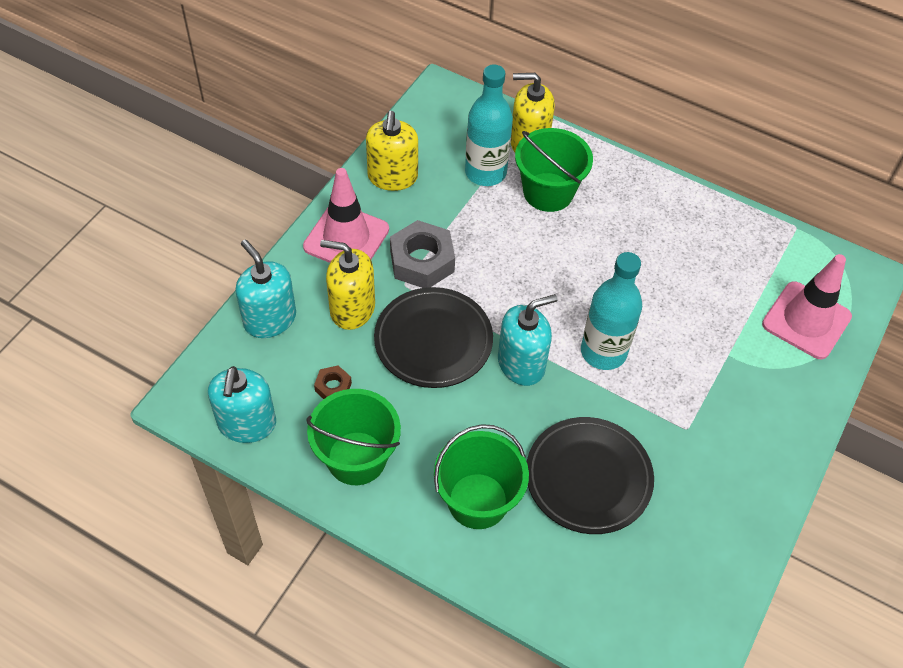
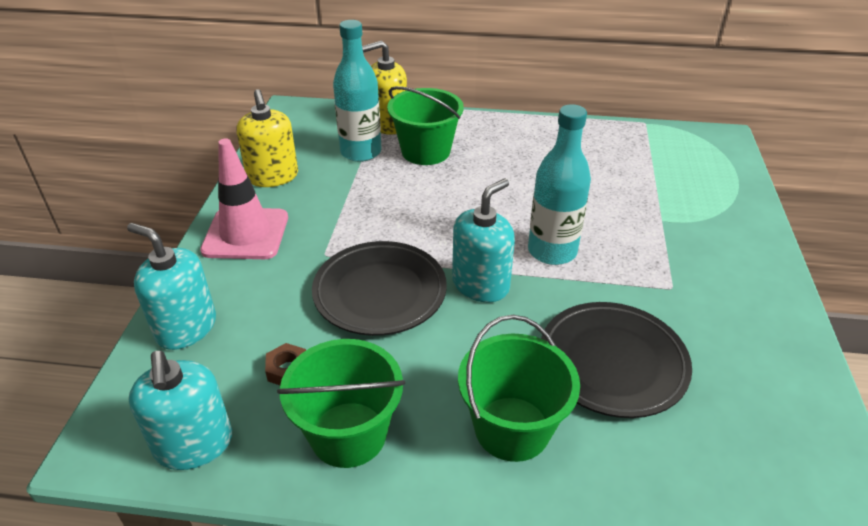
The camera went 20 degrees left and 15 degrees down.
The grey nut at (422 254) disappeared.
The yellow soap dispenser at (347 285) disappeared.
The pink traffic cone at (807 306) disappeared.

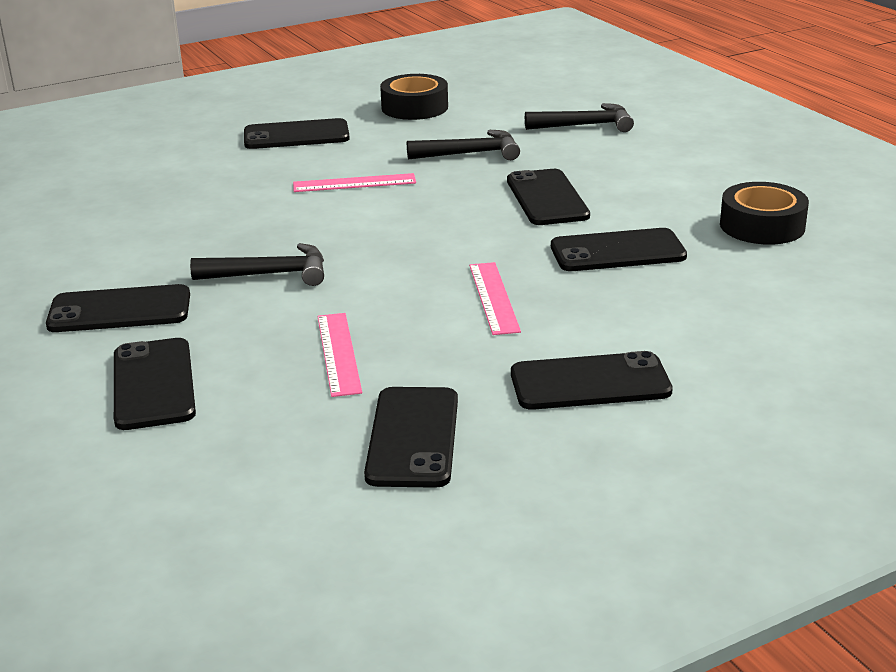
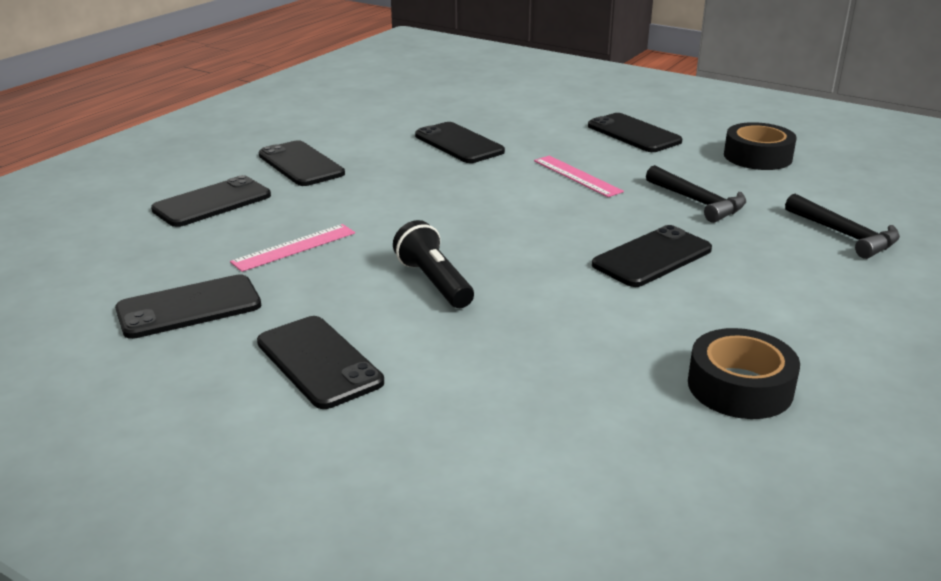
The camera went 60 degrees right and 0 degrees up.
The black phone moved from (619 249) to (460 142).
The black hammer at (257 264) disappeared.
The pink ruler at (495 298) was replaced by the black flashlight at (433 264).

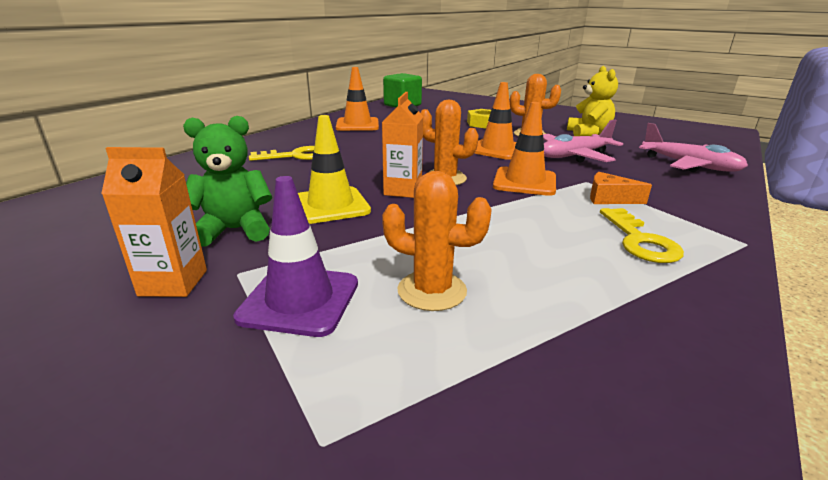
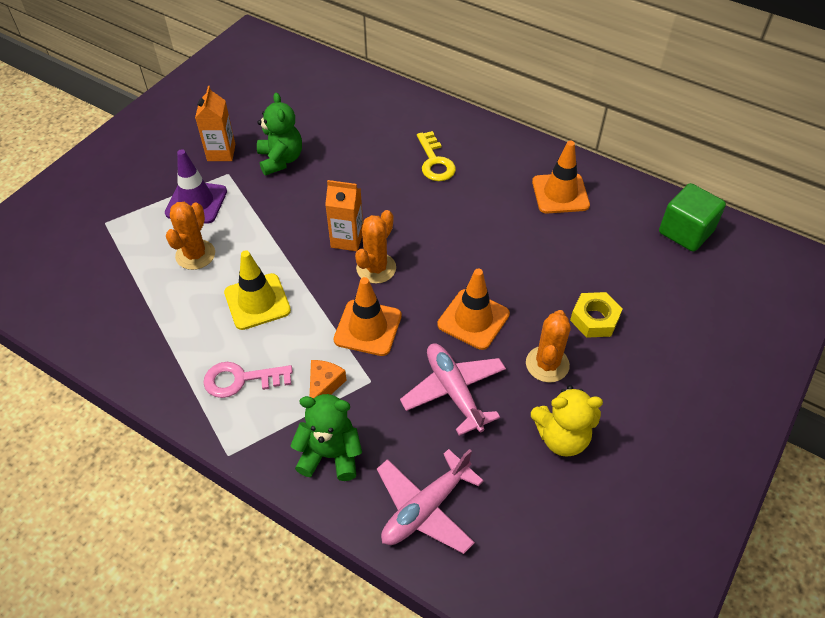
The camera went 90 degrees right and 25 degrees up.
The yellow traffic cone moved from (334 169) to (257 290).
The yellow key at (642 235) became the pink key at (248 380).
The green teddy bear at (326 437) appeared.

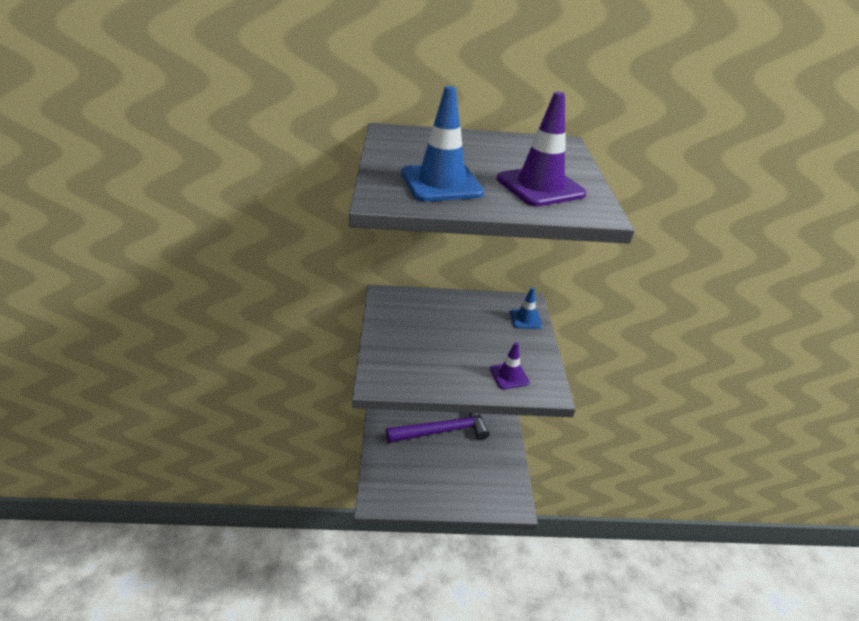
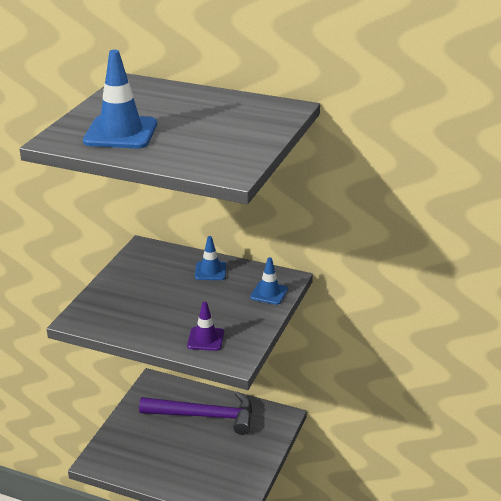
The camera went 25 degrees right and 5 degrees down.
The purple traffic cone at (542 149) disappeared.
The blue traffic cone at (210 258) appeared.

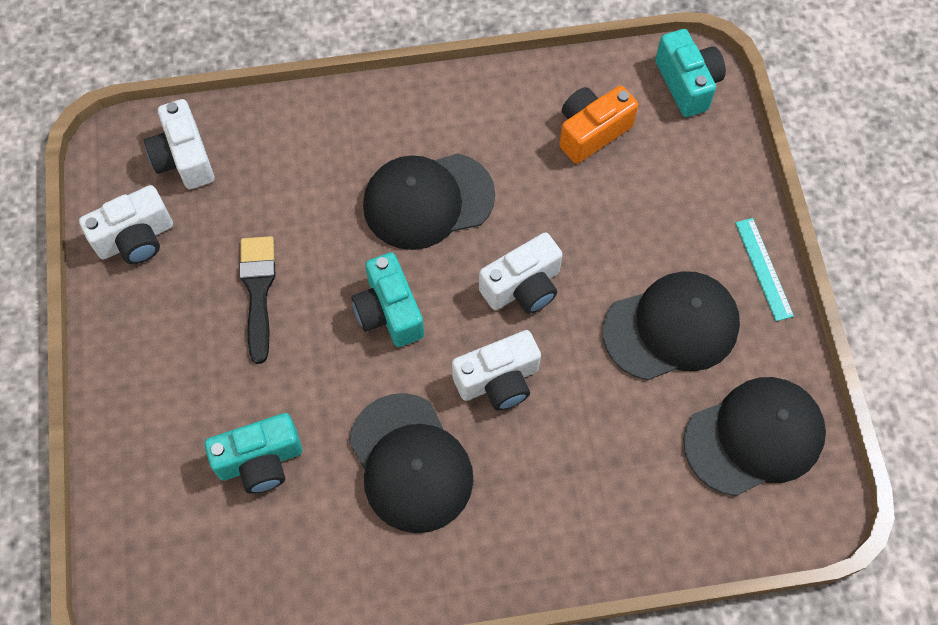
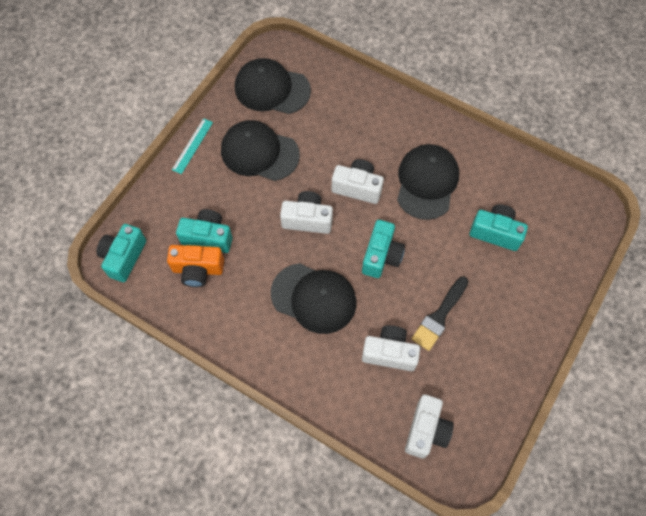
The camera went 140 degrees left and 0 degrees up.
The white camera moved from (126 224) to (391 348).
The turquoise camera at (204 231) appeared.

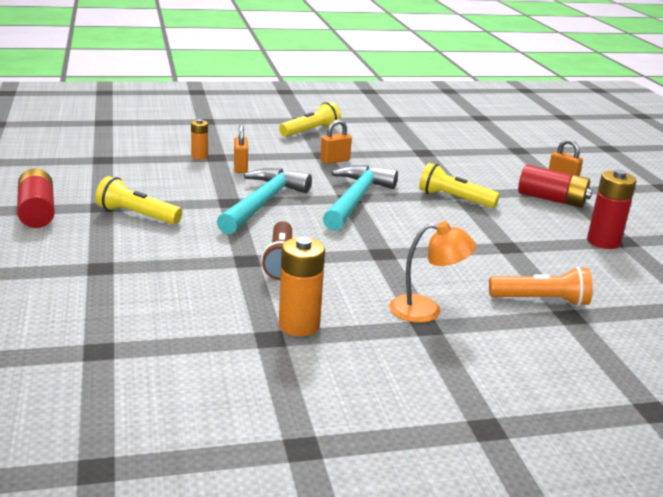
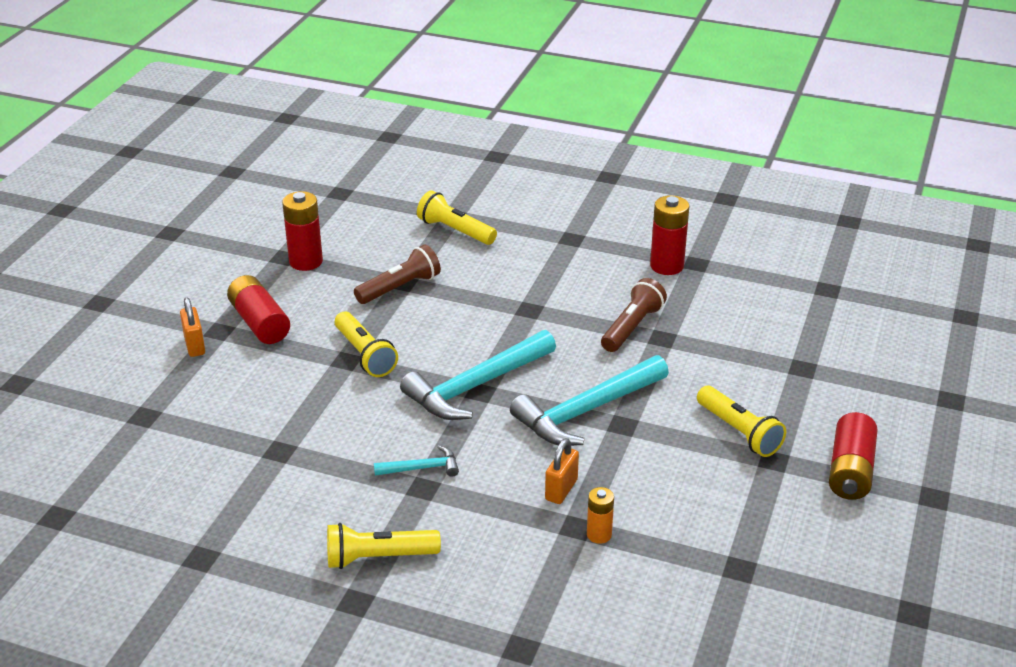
The camera went 145 degrees left and 10 degrees up.
The orange padlock at (336 141) was replaced by the turquoise hammer at (416 461).
The orange lamp at (432 272) disappeared.
The orange battery at (302 286) became the red battery at (669 235).
The orange flashlight at (541 286) became the yellow flashlight at (457 217).
The brown flashlight at (397 274) appeared.

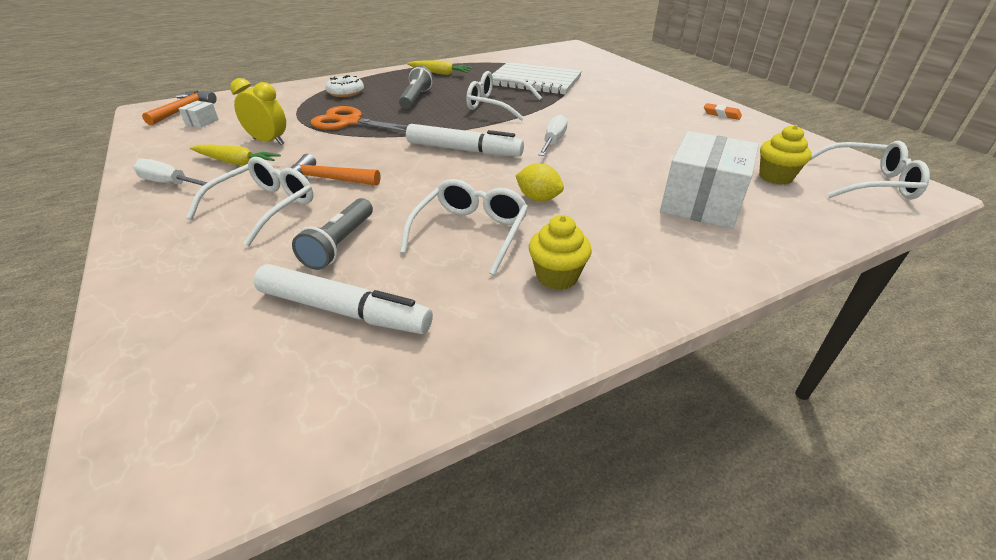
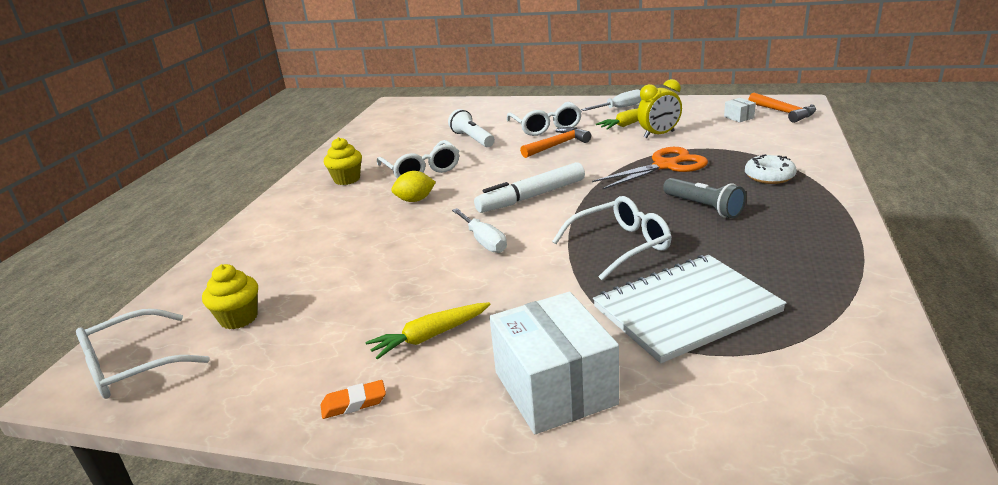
The camera went 135 degrees right and 10 degrees down.
The yellow carrot moved from (440 67) to (427 331).
The white box moved from (709 180) to (554 363).
The grey flashlight at (332 234) became the white flashlight at (471 128).
The white marker at (343 299) disappeared.

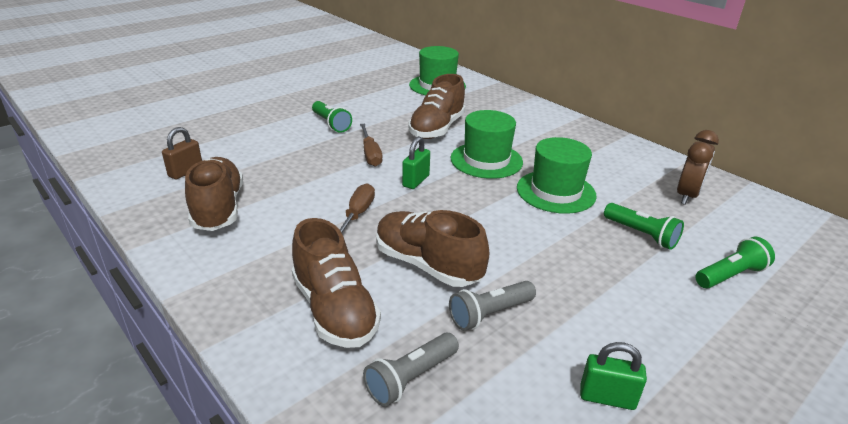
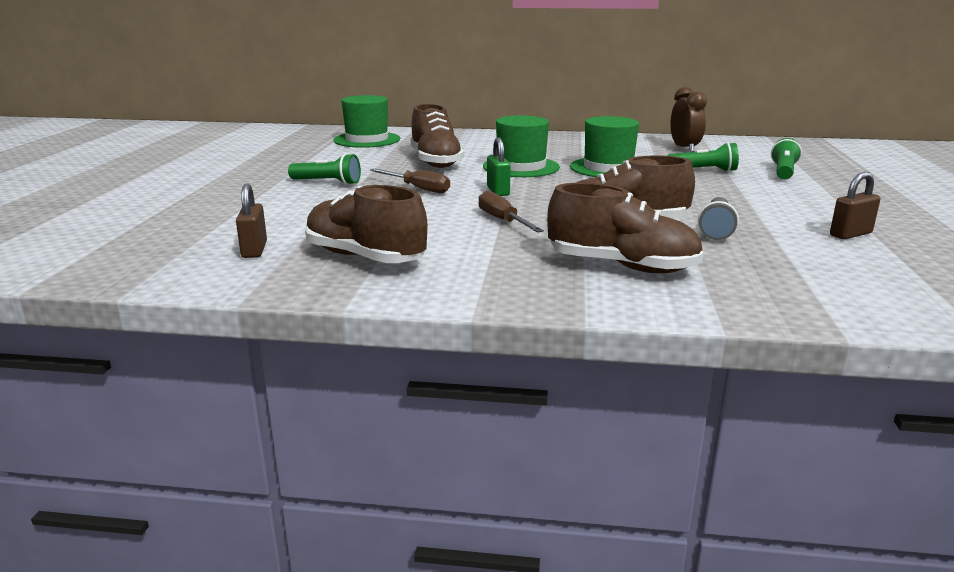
The camera went 40 degrees left and 10 degrees down.
The grey flashlight at (411 370) disappeared.
The green padlock at (613 376) became the brown padlock at (855 205).

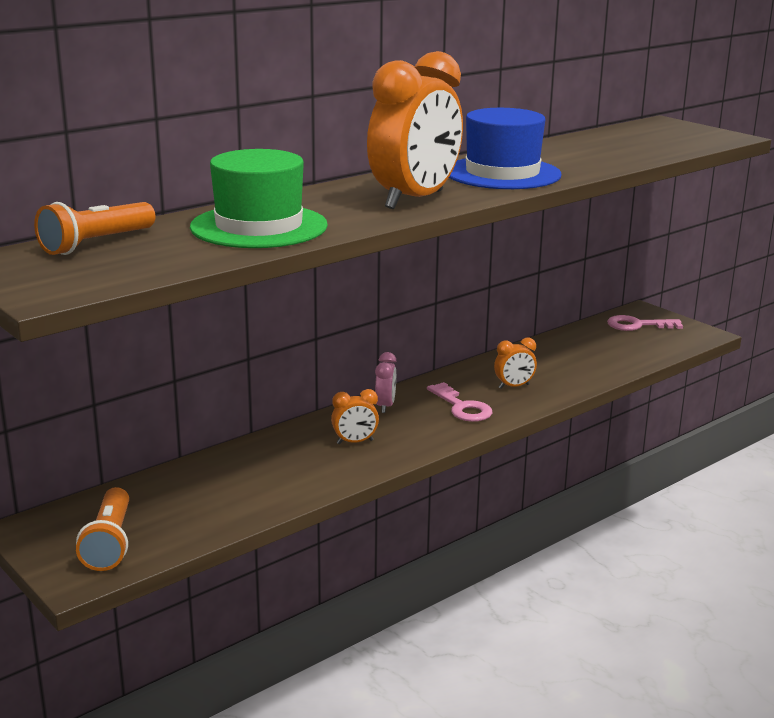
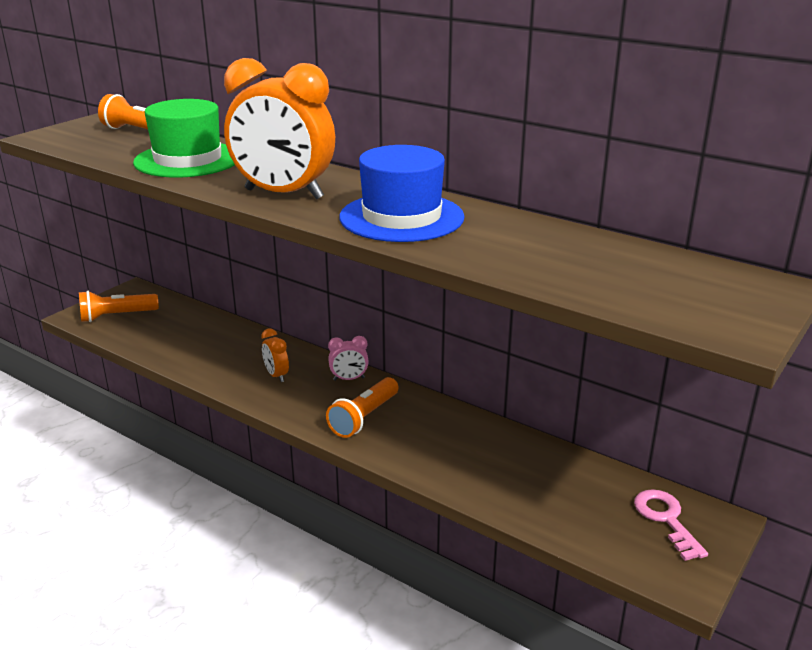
The camera went 75 degrees right and 5 degrees up.
The orange clock at (515 363) disappeared.
The pink key at (459 402) was replaced by the orange flashlight at (362 407).

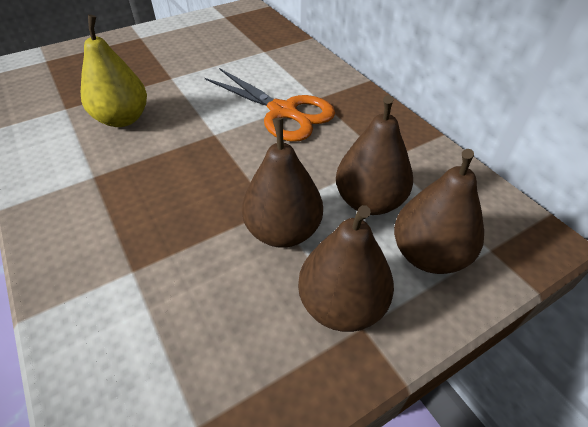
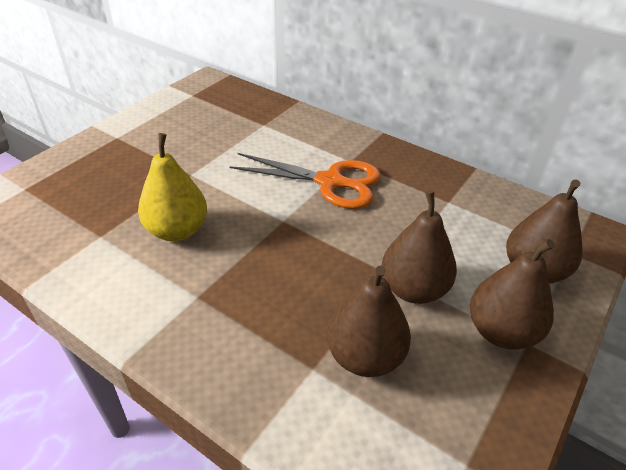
The camera went 25 degrees left and 5 degrees down.
The brown pear moved from (374 155) to (369 321).

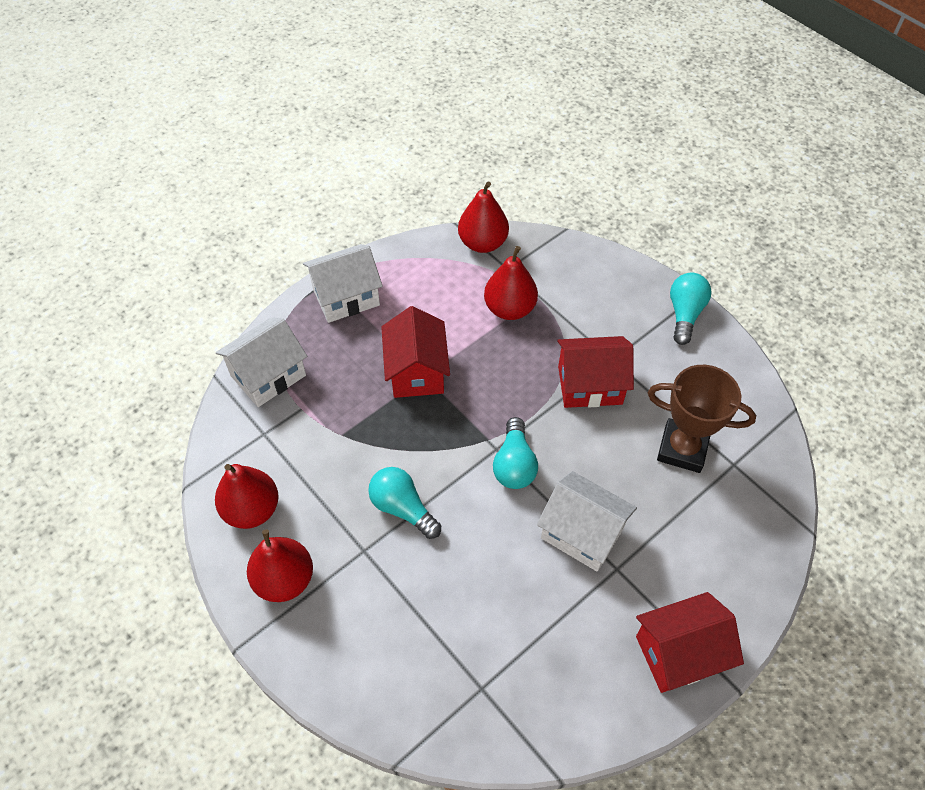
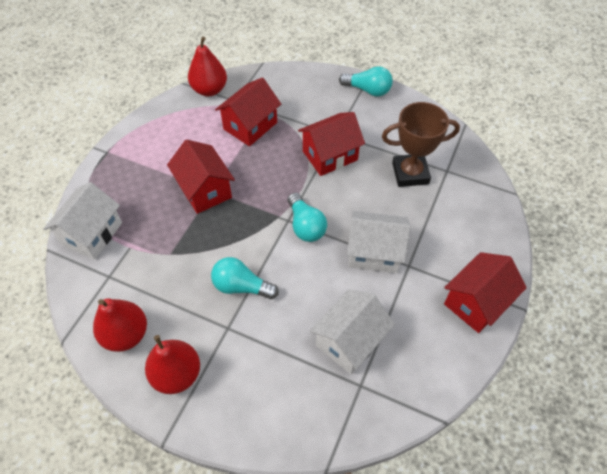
The camera went 25 degrees left and 0 degrees up.
The white house moved from (343 283) to (352 331).
The red pear at (511 283) was replaced by the red house at (248 111).
The turquoise light bulb at (691 309) turned 120 degrees clockwise.

